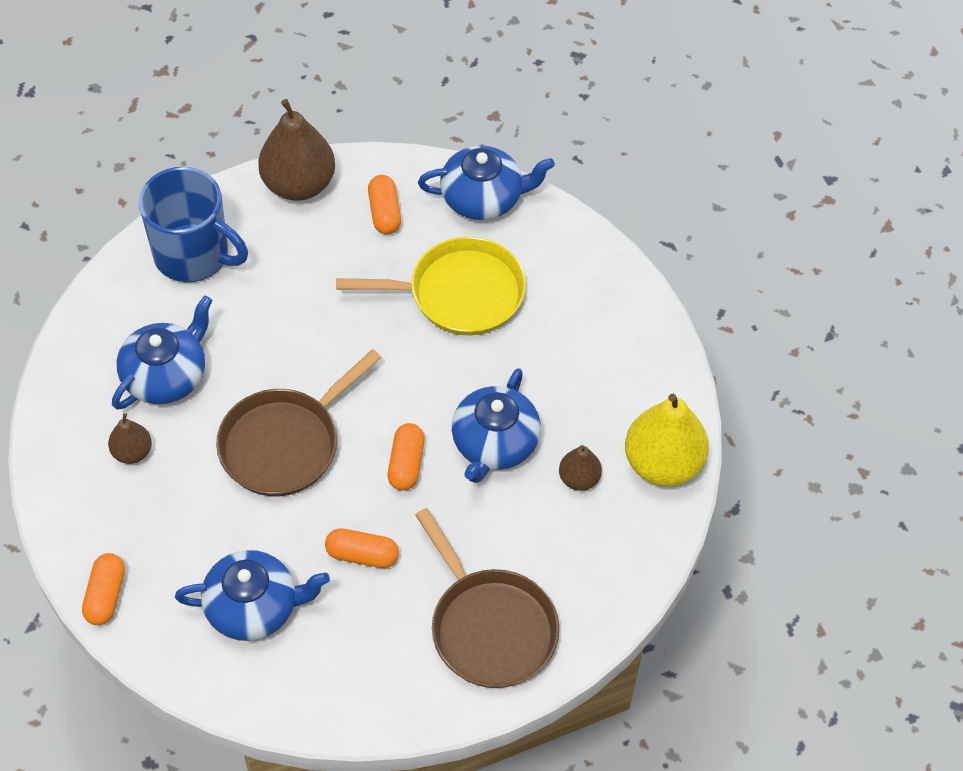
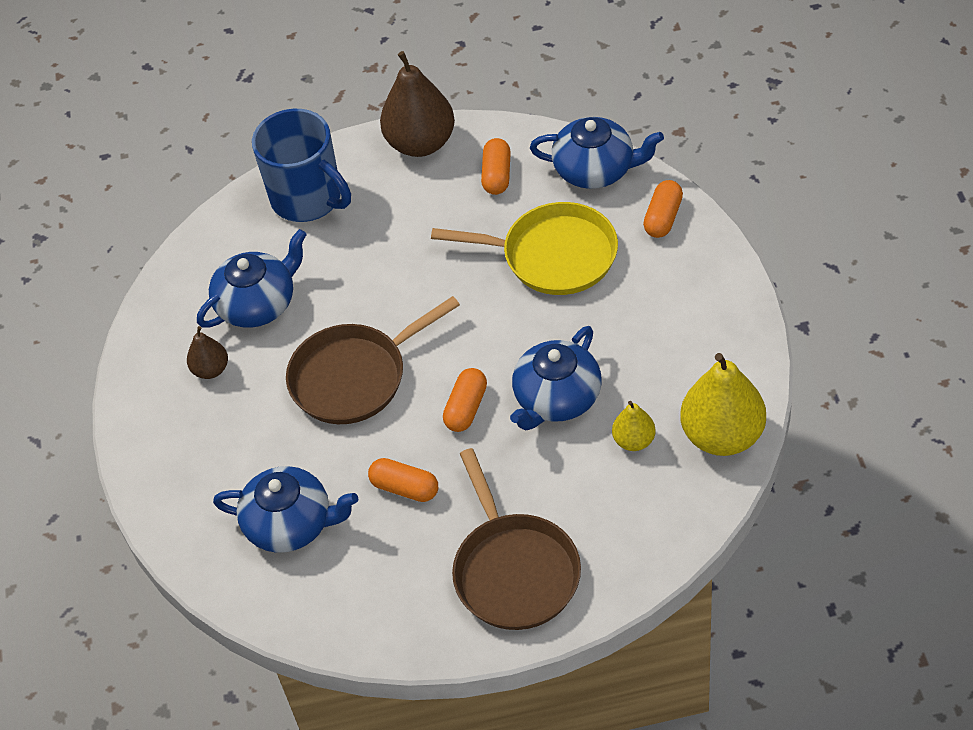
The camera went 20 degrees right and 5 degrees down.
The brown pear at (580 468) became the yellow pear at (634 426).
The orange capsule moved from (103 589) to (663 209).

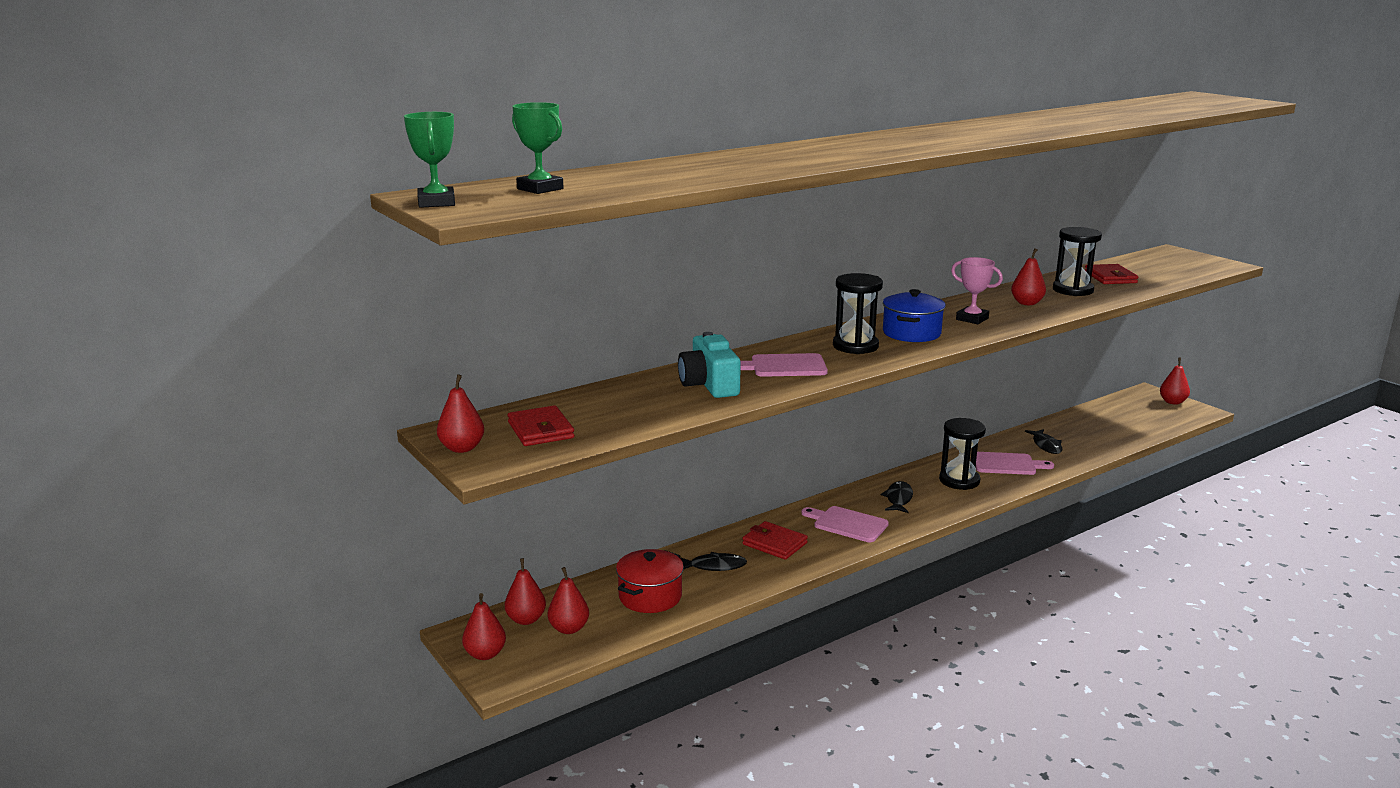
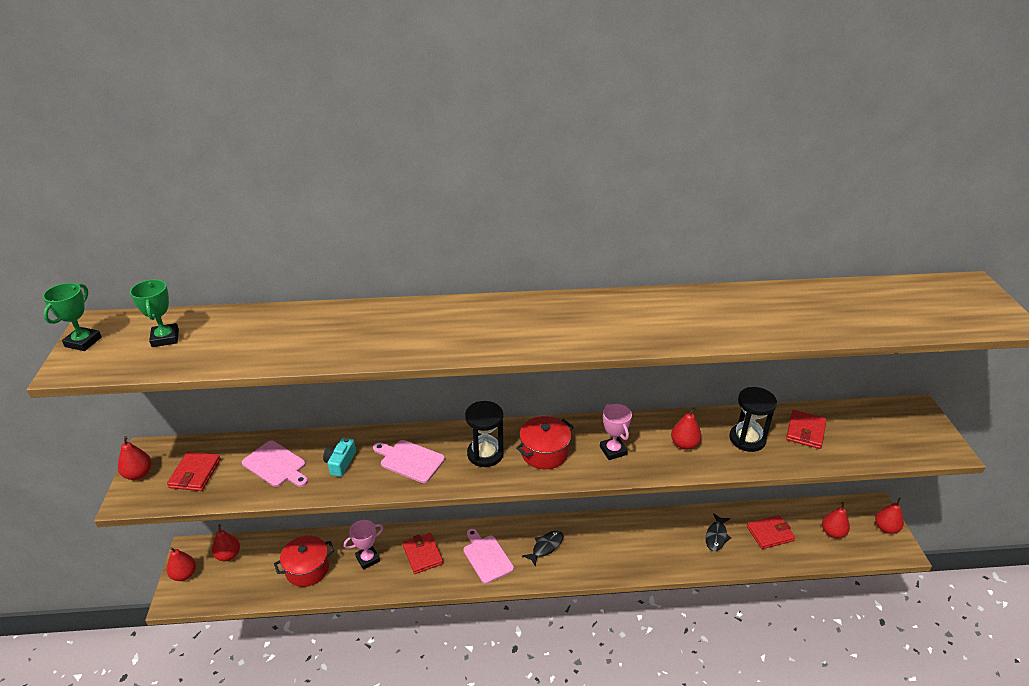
The camera went 30 degrees right and 15 degrees up.
The blue pot at (914 315) became the red pot at (544 442).
The turquoise camera at (709 365) changed to 0.64 times the size.
The black hourglass at (962 454) disappeared.
The pink cutting board moved from (1015 463) to (275 464).
The black fish at (713 561) was replaced by the pink trophy at (363 545).
The red pear moved from (568 600) to (836 520).
The red wallet at (771 532) appeared.

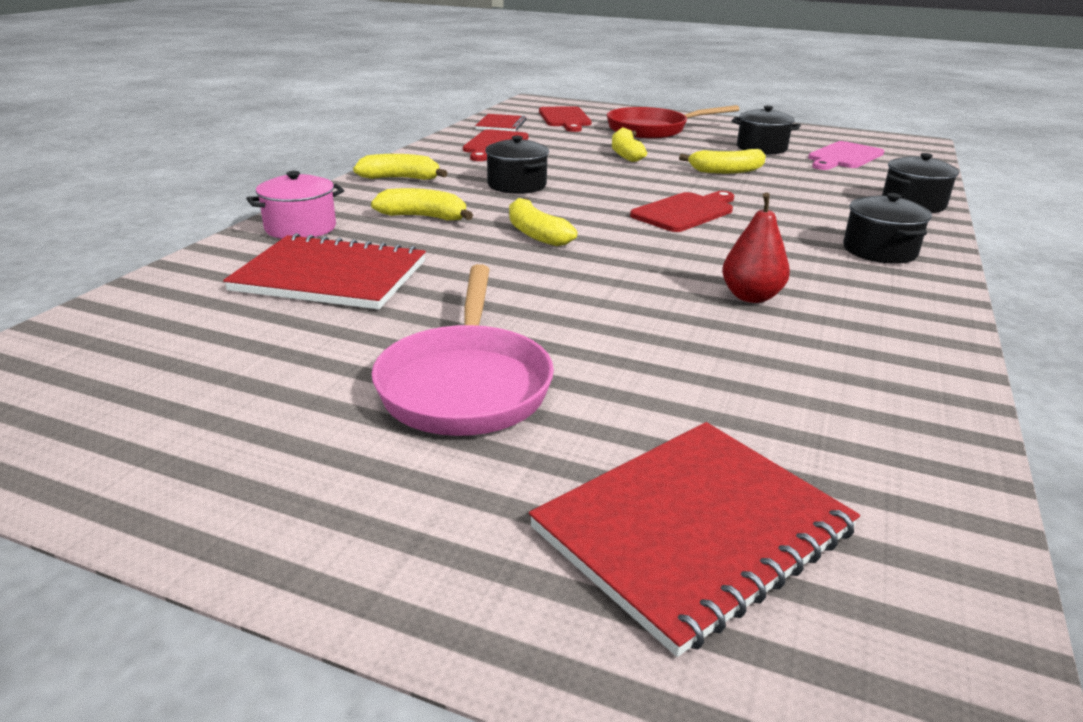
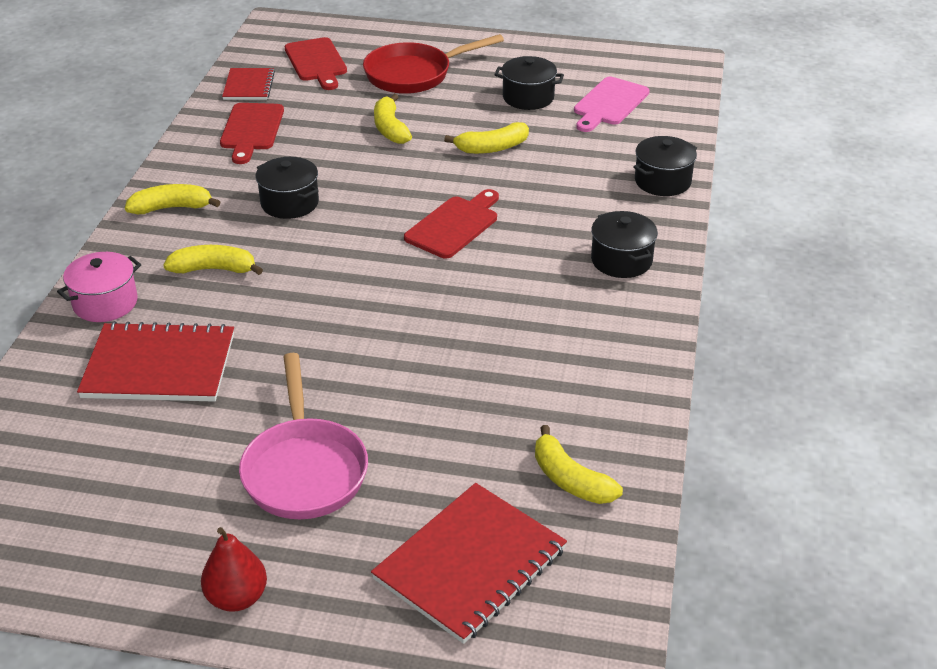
The camera went 10 degrees left and 10 degrees up.
The red pear moved from (756 247) to (234 569).
The yellow banana moved from (543 222) to (579 464).

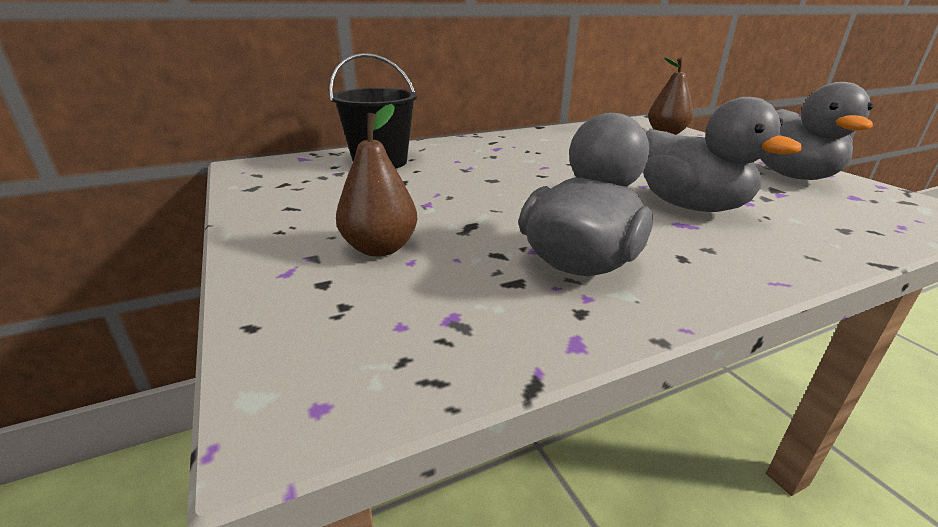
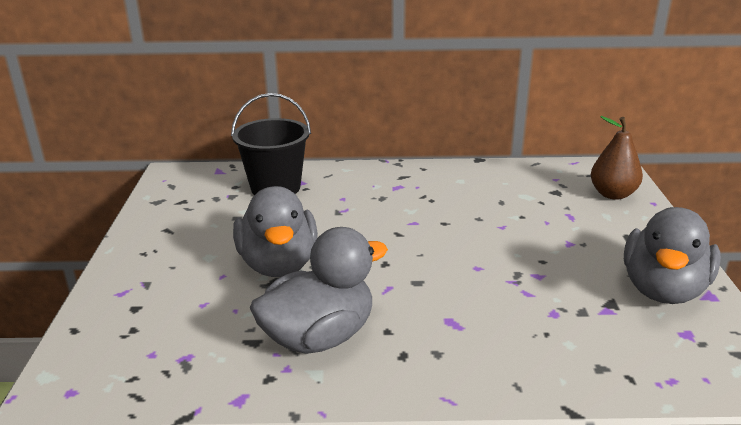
The camera went 25 degrees right and 0 degrees up.
The grey duck moved from (722 154) to (275 231).
The brown pear at (377 180) disappeared.

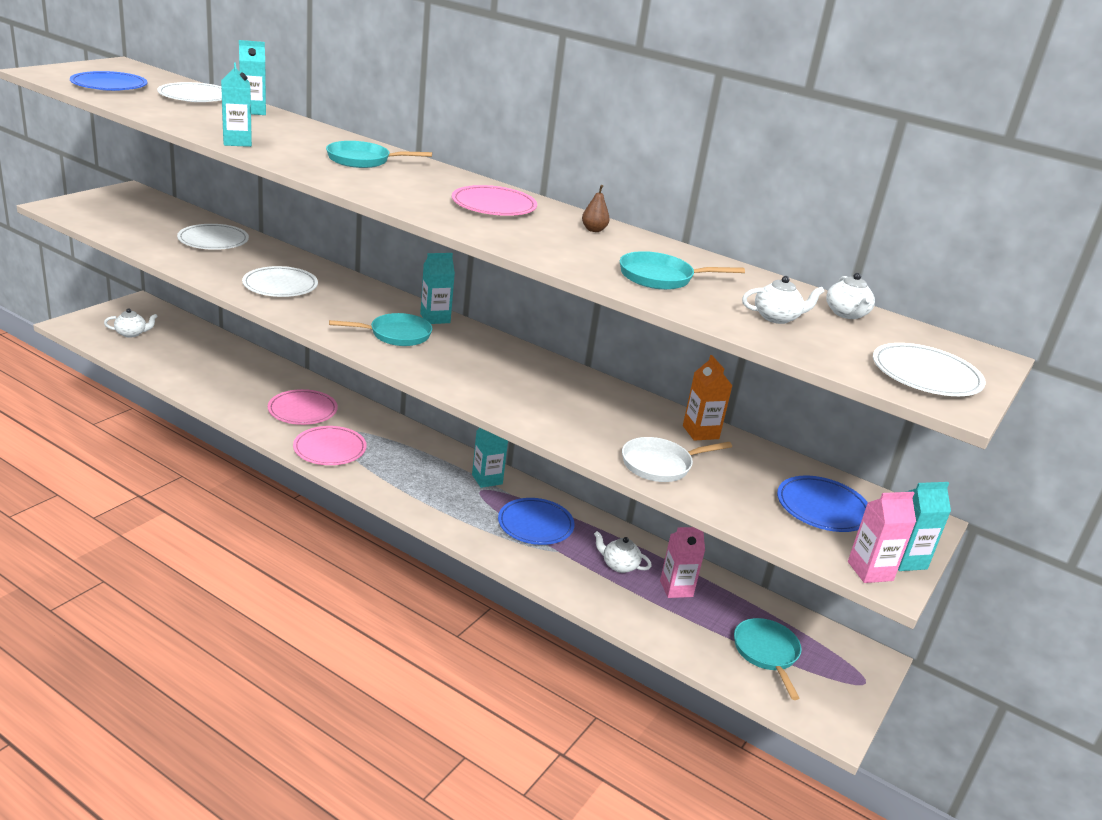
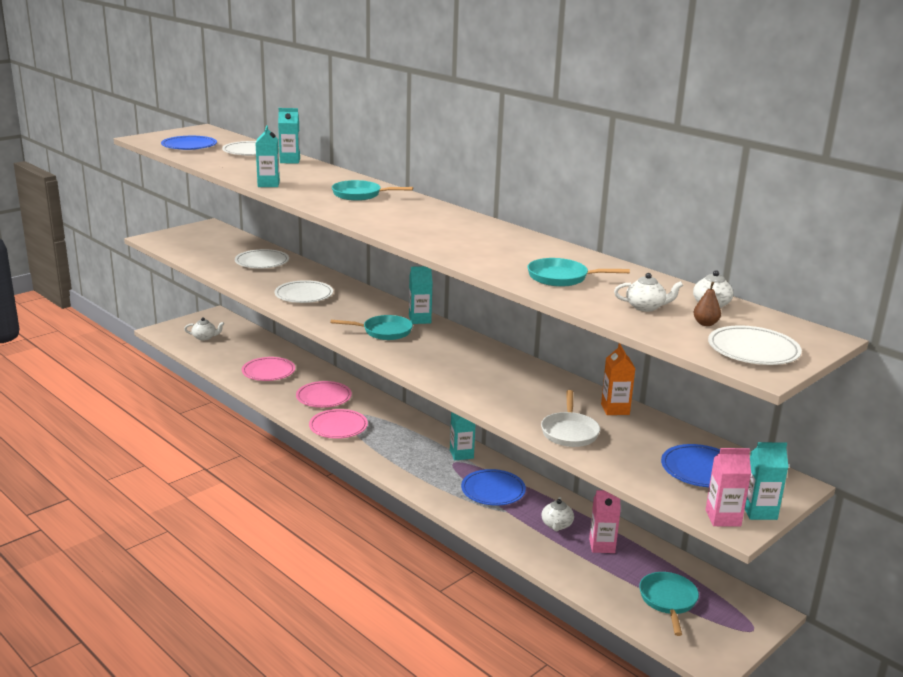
The camera went 15 degrees right and 5 degrees down.
The pink plate moved from (494 200) to (268 369).
The brown pear moved from (596 208) to (707 304).
The white pan at (677 459) turned 75 degrees counterclockwise.
The white teapot at (623 552) turned 120 degrees counterclockwise.

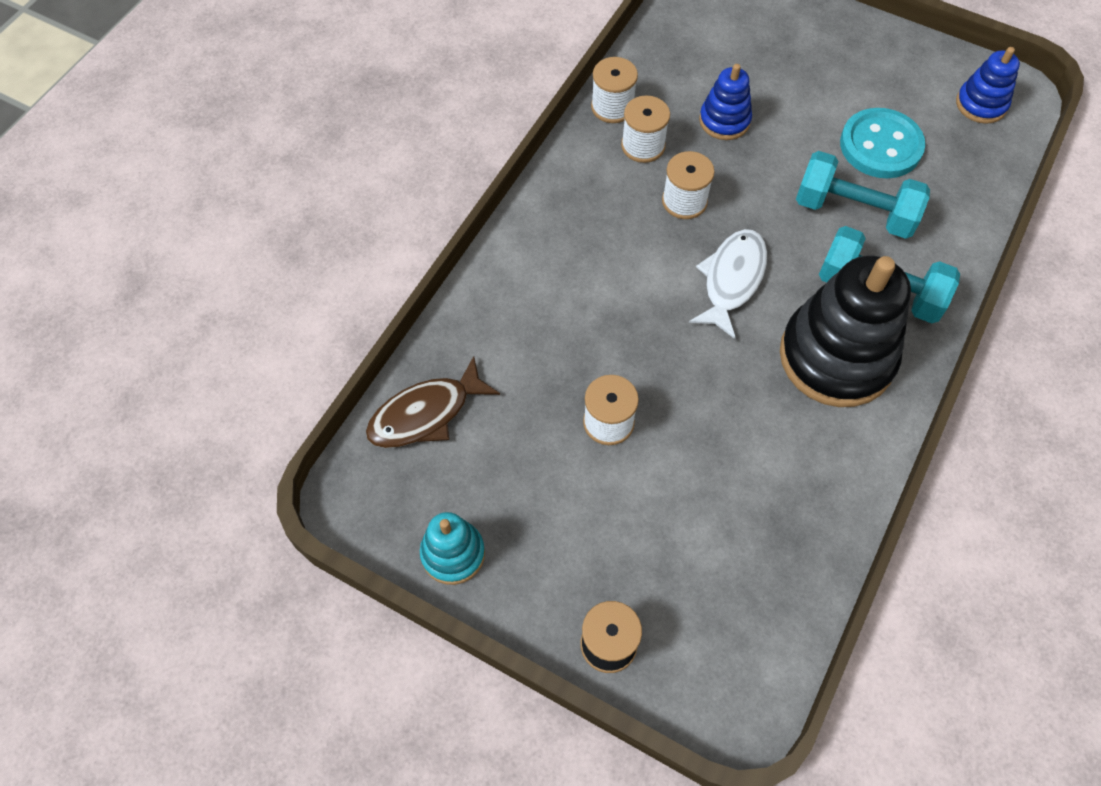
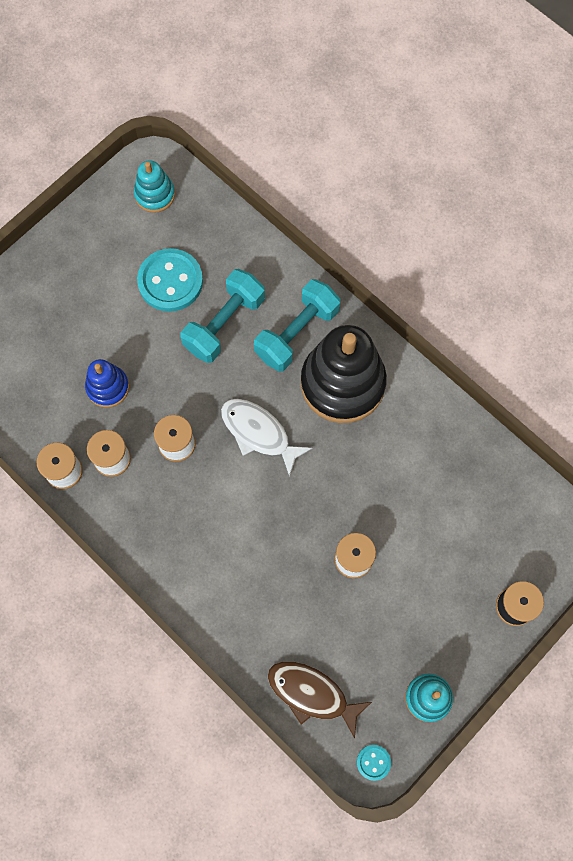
The camera went 75 degrees left and 10 degrees up.
The blue stacking toy at (988 85) became the turquoise stacking toy at (154 186).
The brown fish at (433 402) turned 135 degrees clockwise.
The turquoise button at (374 763) appeared.

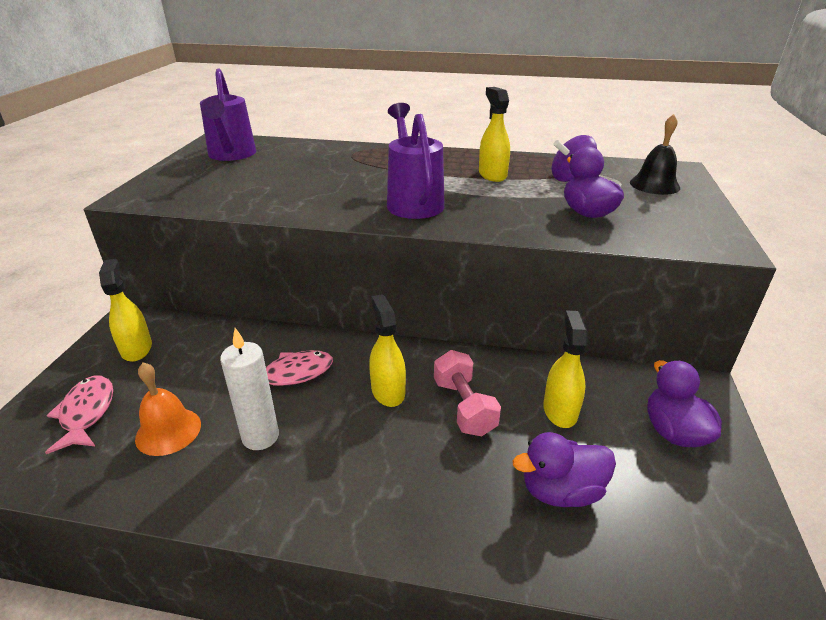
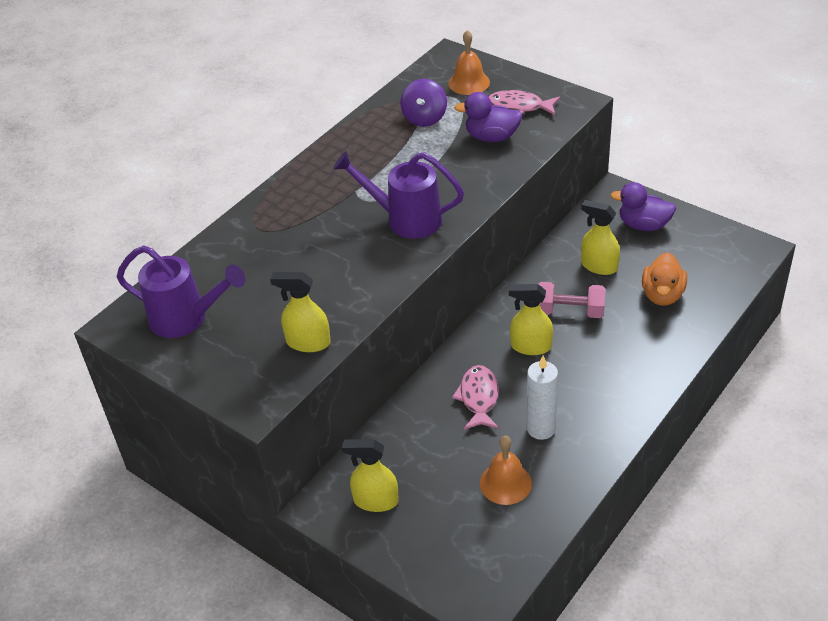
The camera went 60 degrees left and 10 degrees up.
The yellow spray bottle moved from (494 134) to (300 312).
The black bell at (655 154) became the orange bell at (469 62).
The pink fish moved from (79 414) to (524 103).
The purple duck at (564 469) became the orange duck at (664 279).

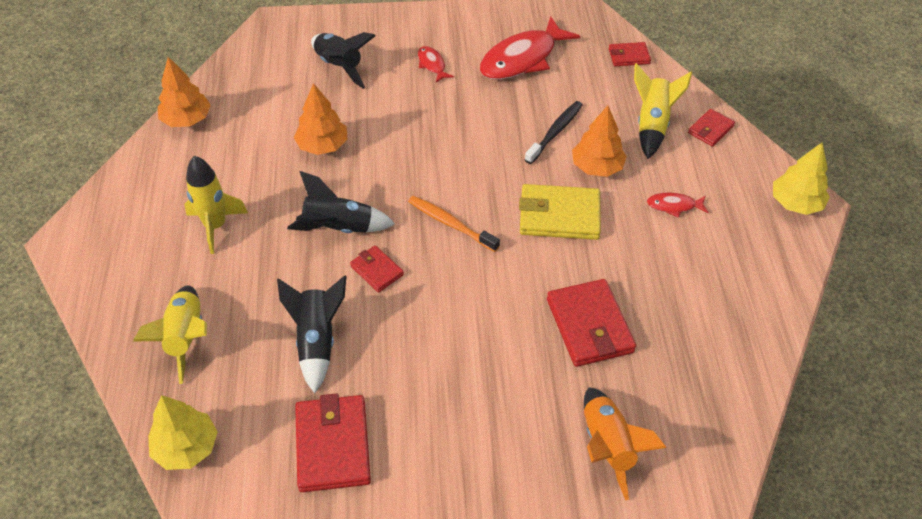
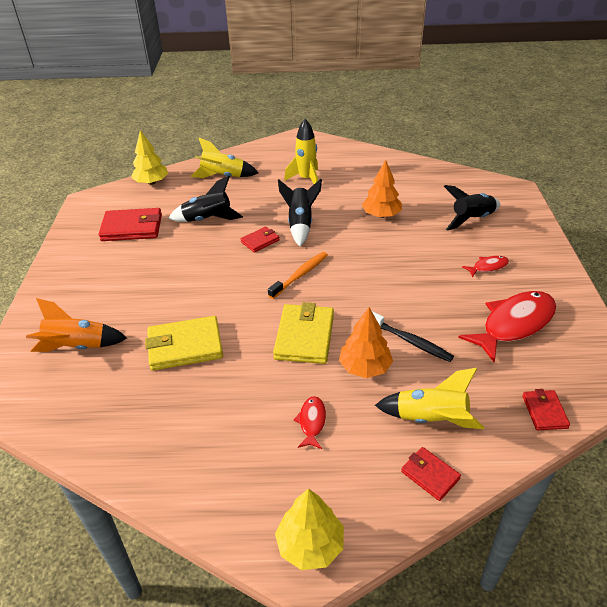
The camera went 95 degrees right and 10 degrees down.
The red fish at (530 48) turned 90 degrees clockwise.
The orange tree at (184 92) disappeared.
The red wallet at (591 323) became the yellow wallet at (184 343).

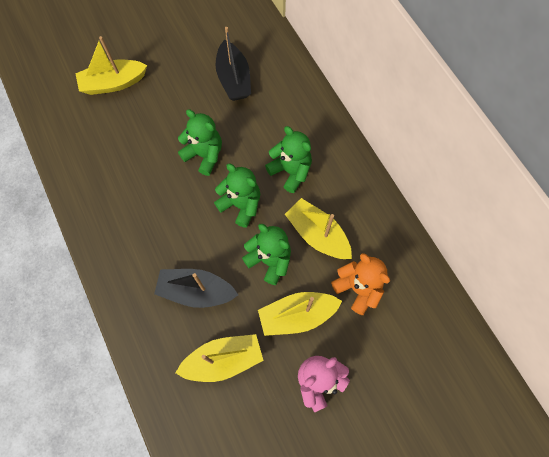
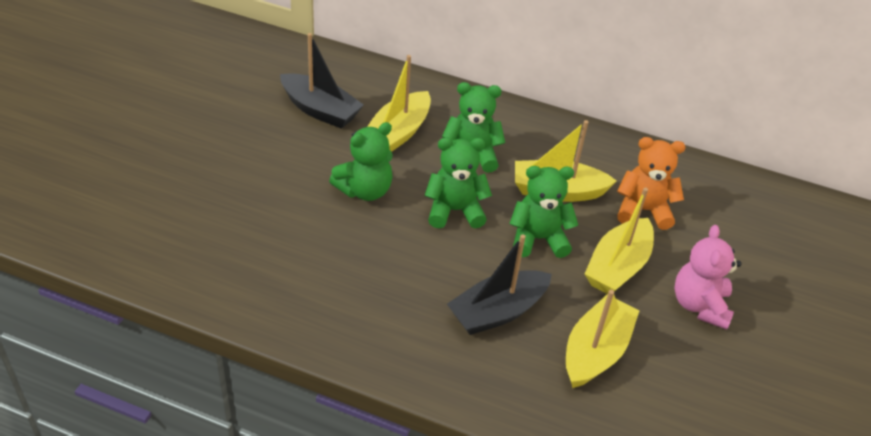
The camera went 45 degrees left and 25 degrees down.
The yellow boat moved from (111 65) to (399 103).
The green teddy bear at (200 142) turned 150 degrees clockwise.

